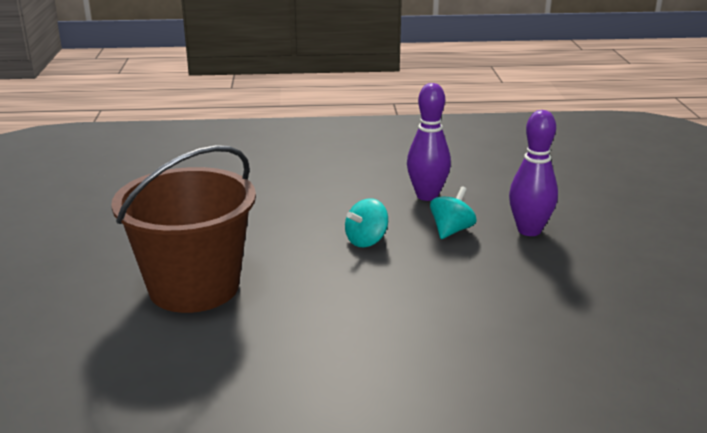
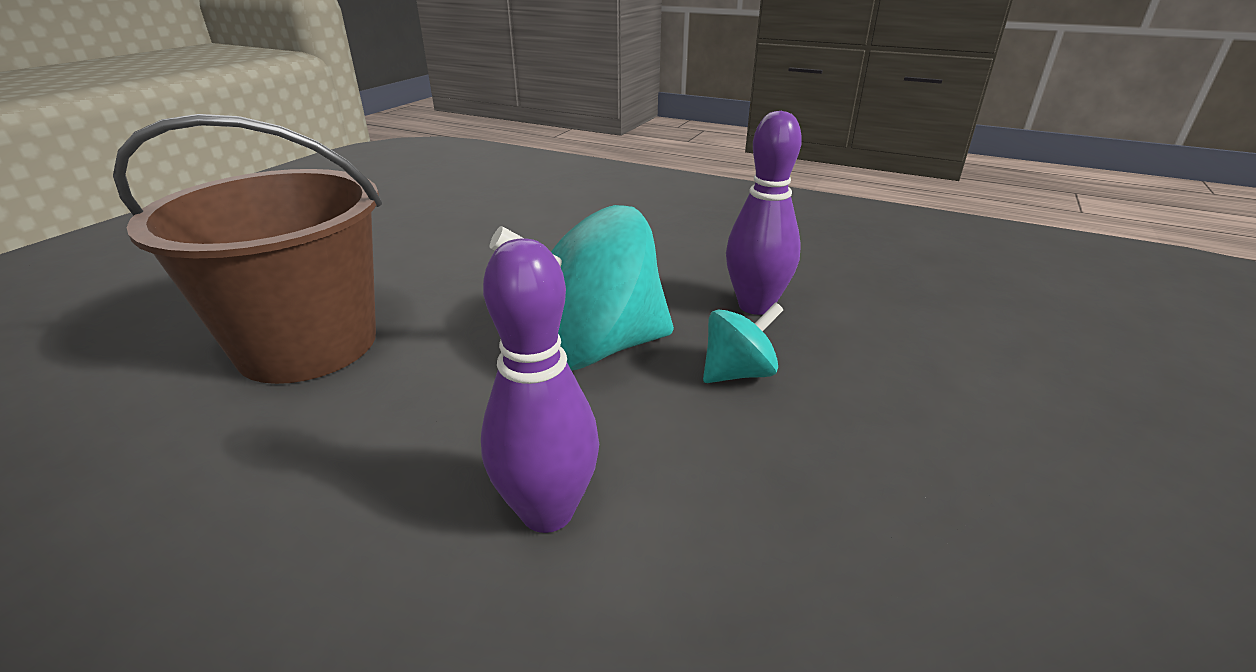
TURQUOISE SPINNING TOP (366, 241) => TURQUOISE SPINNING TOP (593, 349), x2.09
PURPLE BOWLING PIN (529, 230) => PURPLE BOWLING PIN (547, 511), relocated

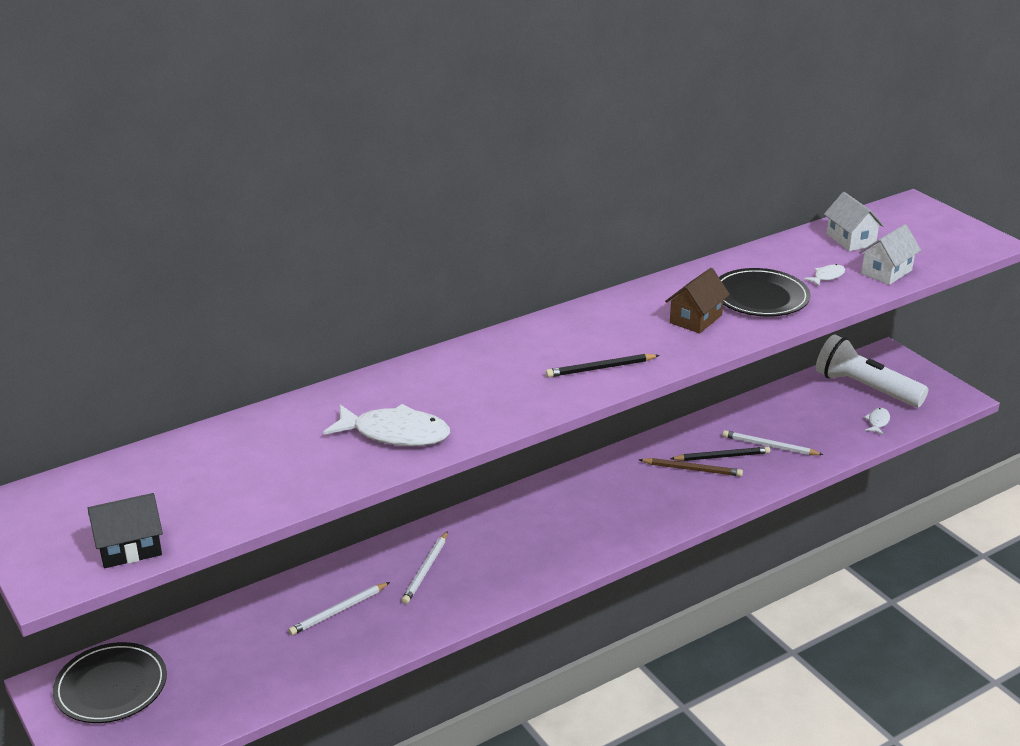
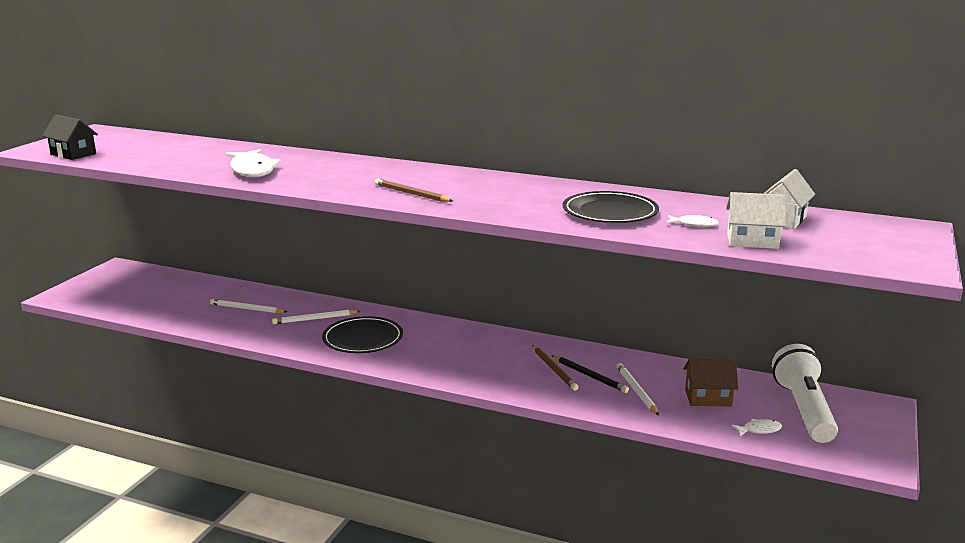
BLACK PLATE (111, 686) => BLACK PLATE (363, 339), relocated
BLACK PENCIL (600, 368) => BROWN PENCIL (411, 194)
BROWN HOUSE (696, 319) => BROWN HOUSE (708, 398), relocated

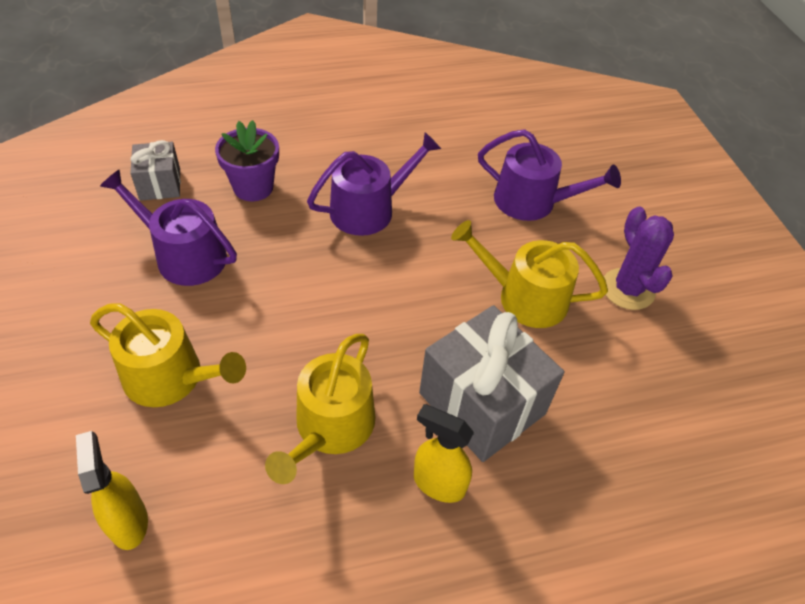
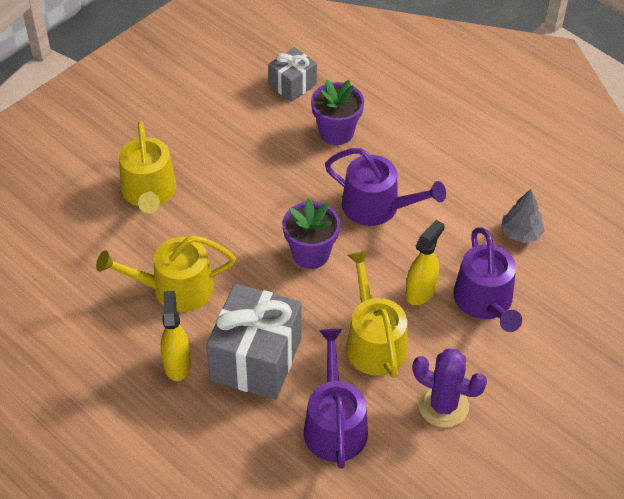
YELLOW SPRAY BOTTLE (128, 521) => YELLOW SPRAY BOTTLE (421, 292), relocated
PURPLE WATERING CAN (184, 255) => PURPLE WATERING CAN (334, 424), relocated
PURPLE CACTUS (627, 289) => PURPLE CACTUS (443, 406), 75 degrees clockwise
nothing => PURPLE FLOWER POT (310, 254)
nothing => GREY TREE (520, 233)

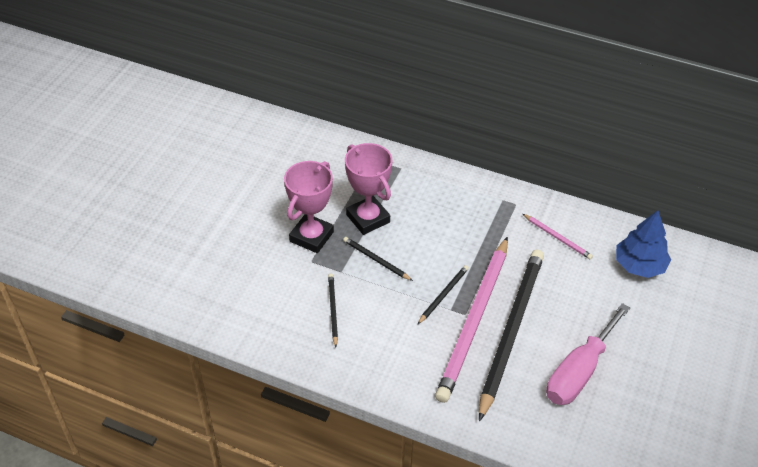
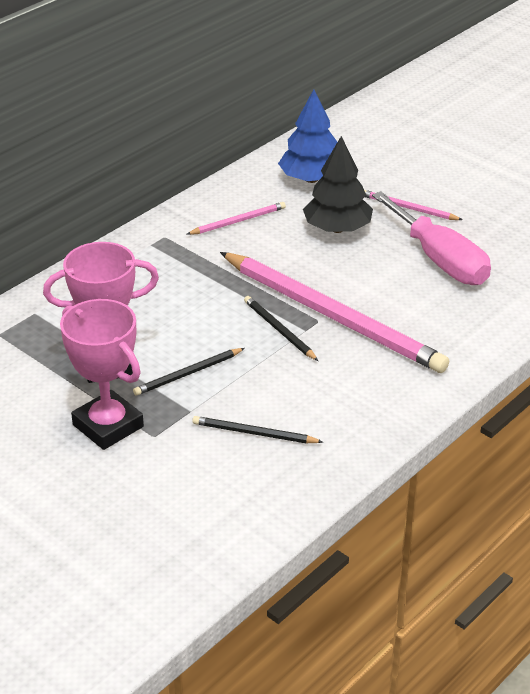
BLACK PENCIL (511, 331) => nothing
nothing => BLACK TREE (337, 228)
nothing => PINK PENCIL (408, 208)

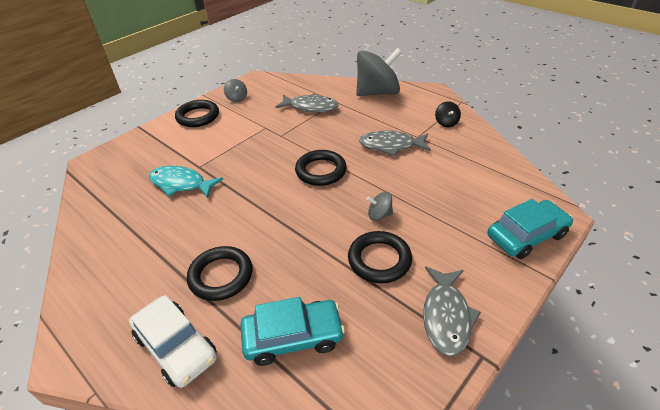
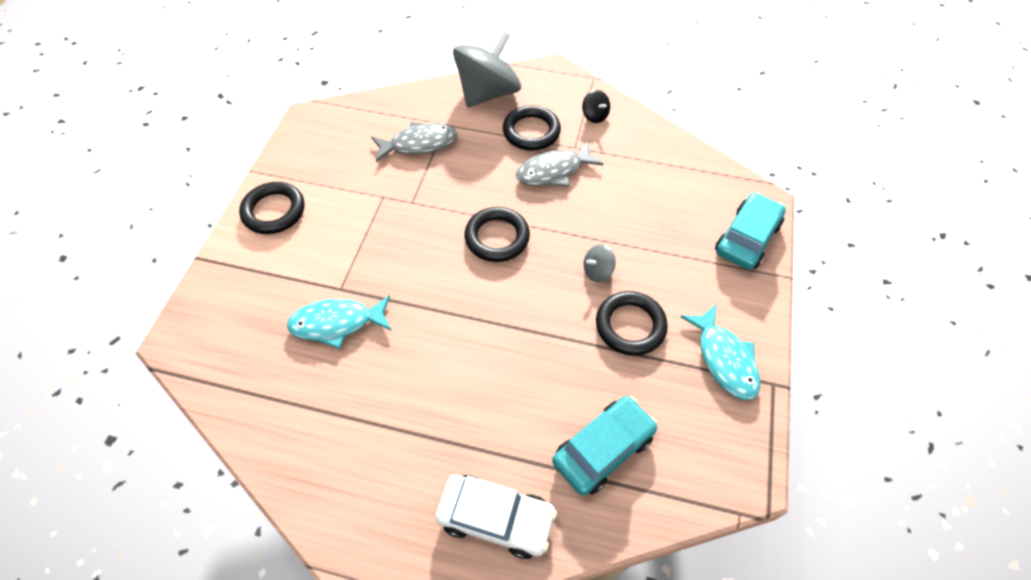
BLACK RING (221, 276) => BLACK RING (531, 131), relocated
GREY SPINNING TOP (237, 98) => nothing
GREY FISH (446, 316) => TURQUOISE FISH (724, 359)

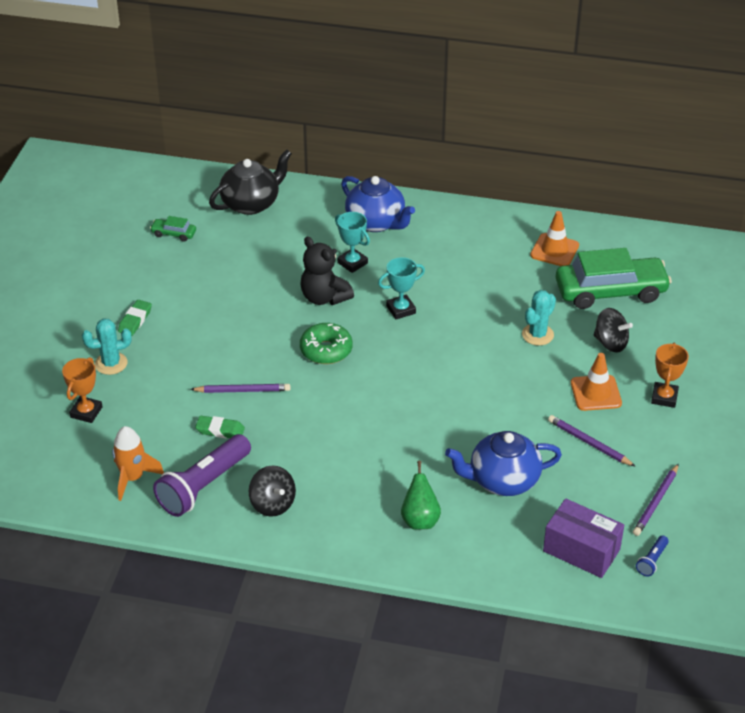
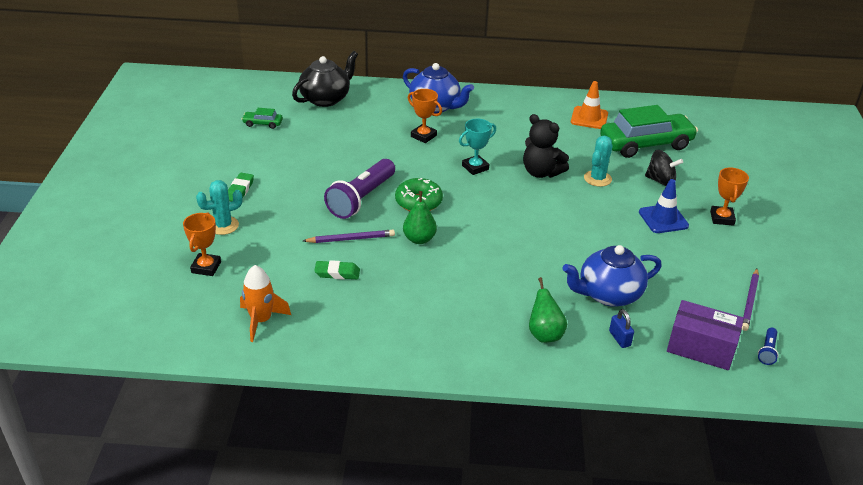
PURPLE FLASHLIGHT (203, 486) => PURPLE FLASHLIGHT (361, 199), relocated
BLACK SPINNING TOP (273, 504) => nothing
BLACK TEDDY BEAR (324, 297) => BLACK TEDDY BEAR (541, 172), relocated
TURQUOISE TROPHY (352, 263) => ORANGE TROPHY (423, 136)
PURPLE PENCIL (589, 443) => nothing
ORANGE TRAFFIC CONE (595, 393) => BLUE TRAFFIC CONE (663, 219)
nothing => GREEN PEAR (419, 239)
nothing => BLUE PADLOCK (619, 338)

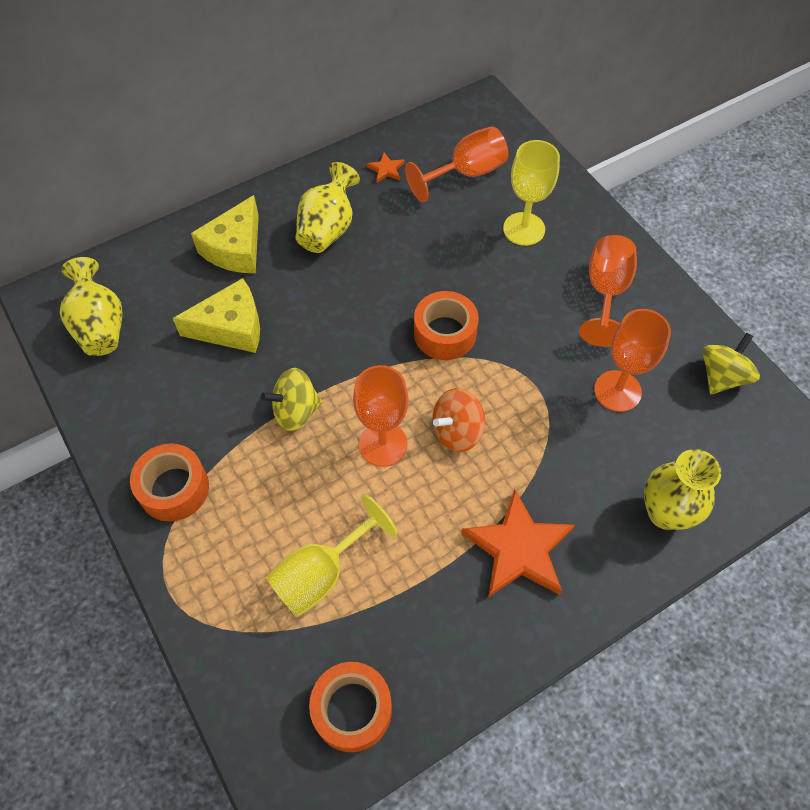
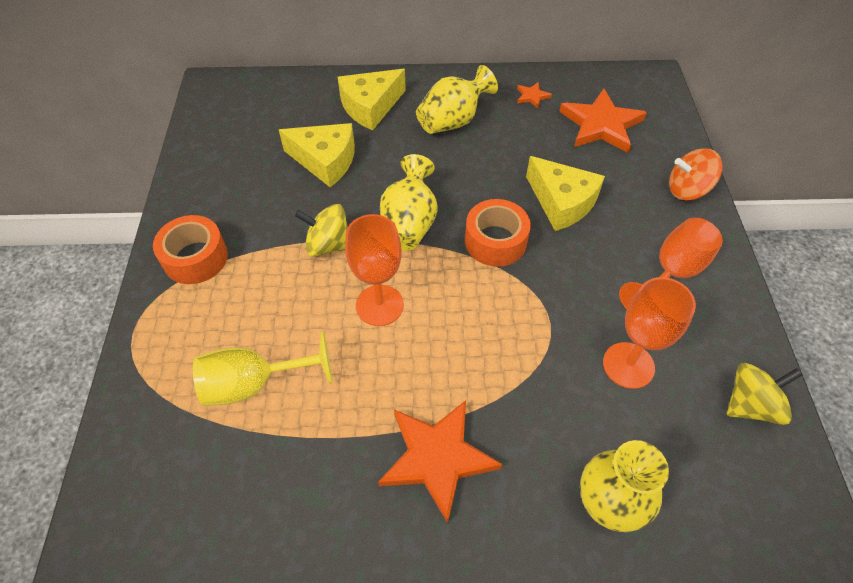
YELLOW VASE (100, 326) => YELLOW VASE (409, 224), relocated
ORANGE TAPE (352, 709) => nothing
ORANGE GOBLET (466, 173) => ORANGE STAR (601, 125)
ORANGE SPINNING TOP (457, 431) => ORANGE SPINNING TOP (687, 190), relocated
YELLOW GOBLET (524, 229) => nothing
nothing => YELLOW CHEESE (561, 202)

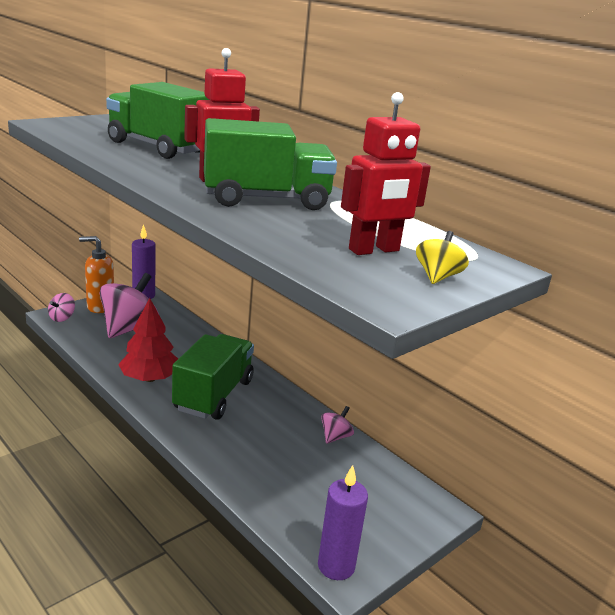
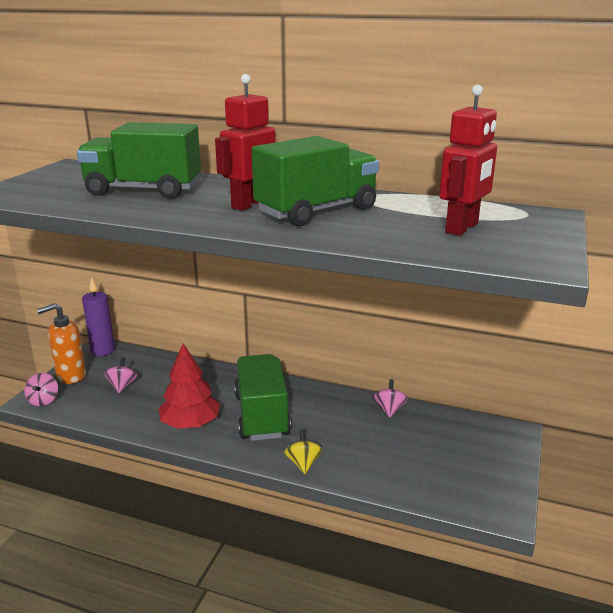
PINK SPINNING TOP (129, 328) => PINK SPINNING TOP (122, 386), x0.47
PURPLE CANDLE (336, 566) => nothing
YELLOW SPINNING TOP (437, 277) => YELLOW SPINNING TOP (303, 463), relocated

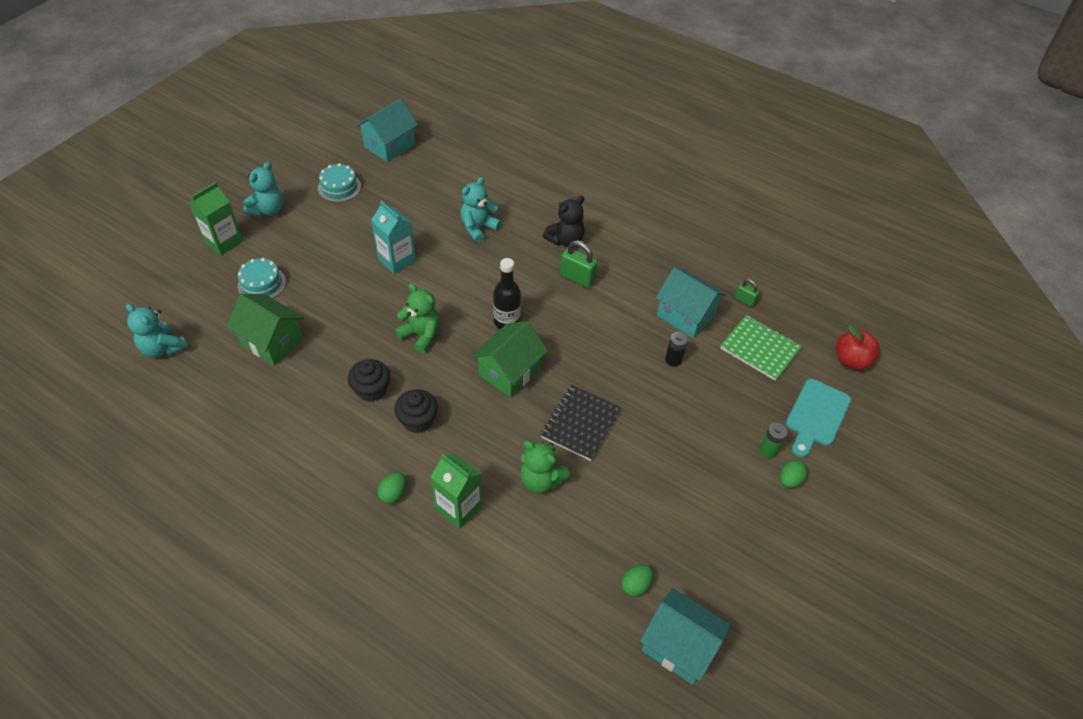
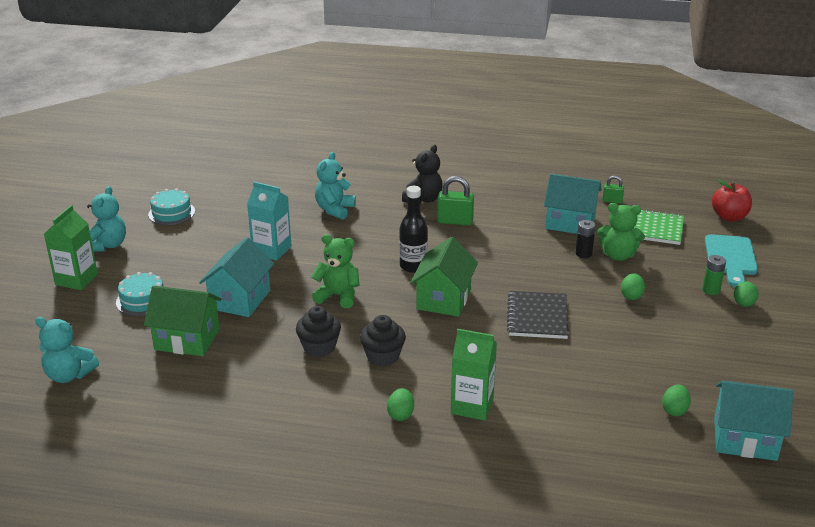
TURQUOISE HOUSE (389, 145) => TURQUOISE HOUSE (240, 300), relocated
GREEN TEDDY BEAR (541, 480) => GREEN TEDDY BEAR (618, 255), relocated
nothing => GREEN EGG (631, 296)

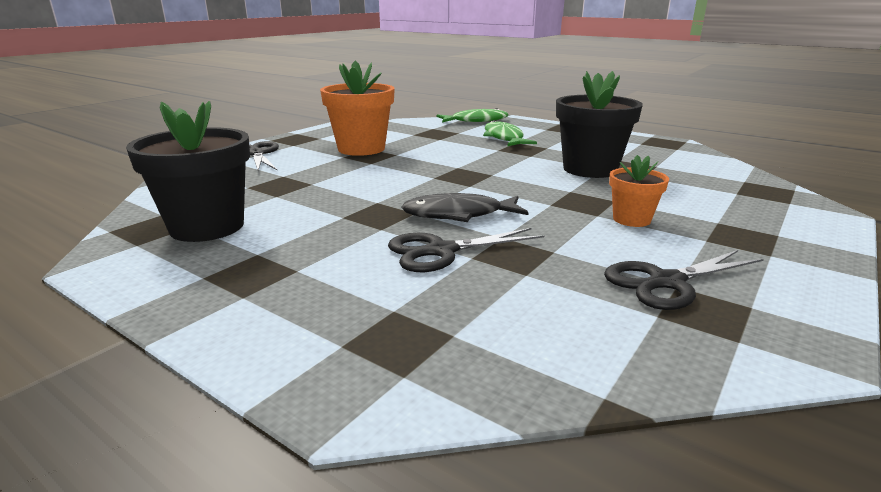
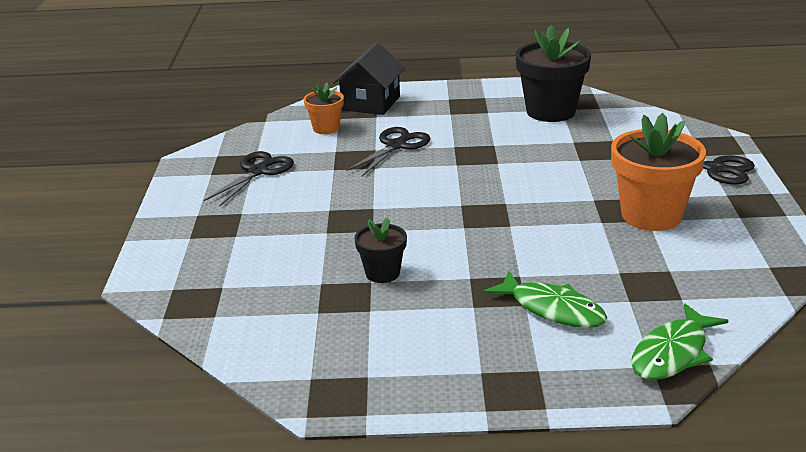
BLACK FISH (458, 214) => nothing
BLACK FLOWER POT (590, 169) => BLACK FLOWER POT (382, 273), x0.54
ORANGE FLOWER POT (631, 219) => ORANGE FLOWER POT (326, 128), relocated
nothing => BLACK HOUSE (371, 103)

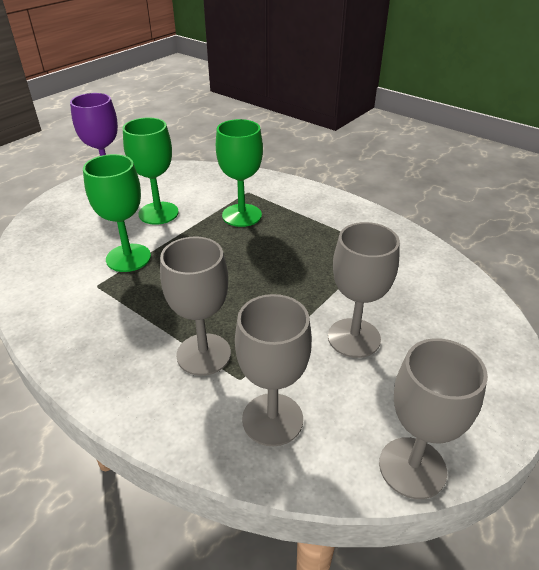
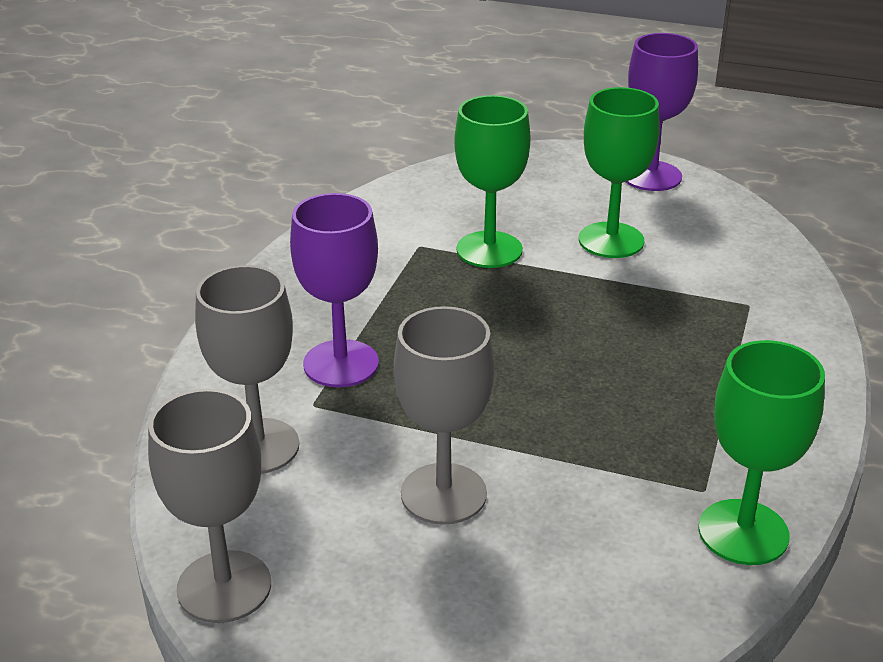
GREY GOBLET (203, 354) => PURPLE GOBLET (341, 364)
GREEN GOBLET (242, 215) => GREEN GOBLET (743, 532), relocated

